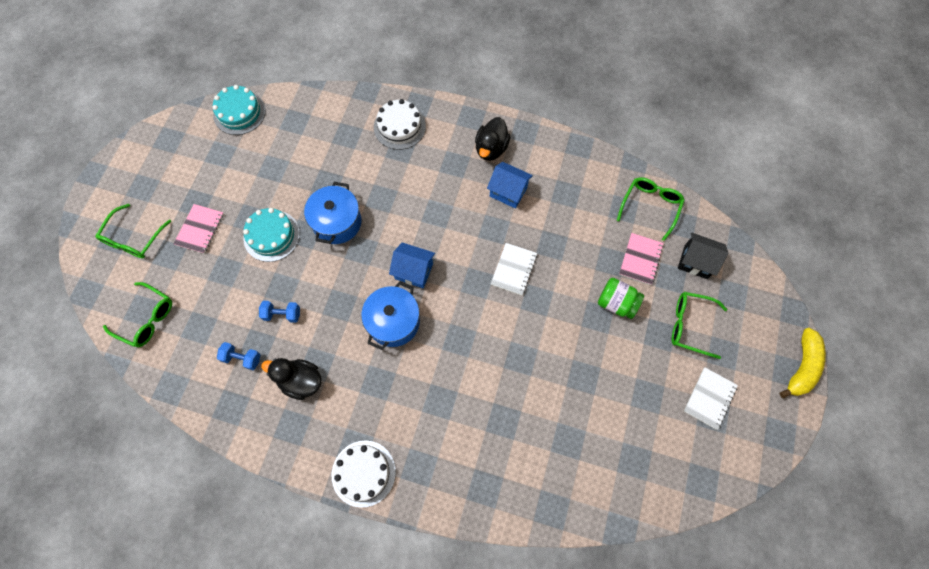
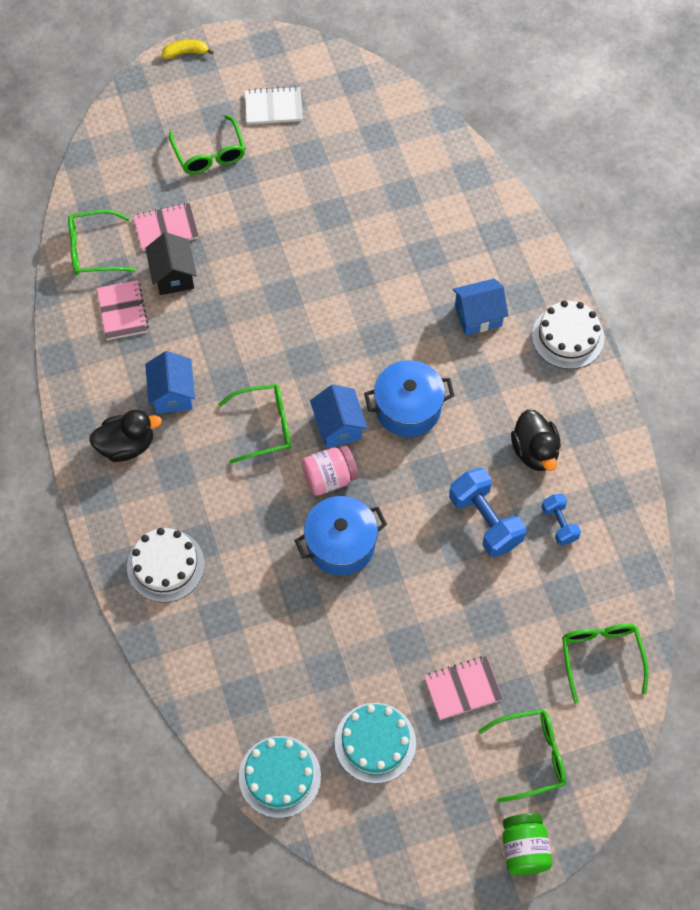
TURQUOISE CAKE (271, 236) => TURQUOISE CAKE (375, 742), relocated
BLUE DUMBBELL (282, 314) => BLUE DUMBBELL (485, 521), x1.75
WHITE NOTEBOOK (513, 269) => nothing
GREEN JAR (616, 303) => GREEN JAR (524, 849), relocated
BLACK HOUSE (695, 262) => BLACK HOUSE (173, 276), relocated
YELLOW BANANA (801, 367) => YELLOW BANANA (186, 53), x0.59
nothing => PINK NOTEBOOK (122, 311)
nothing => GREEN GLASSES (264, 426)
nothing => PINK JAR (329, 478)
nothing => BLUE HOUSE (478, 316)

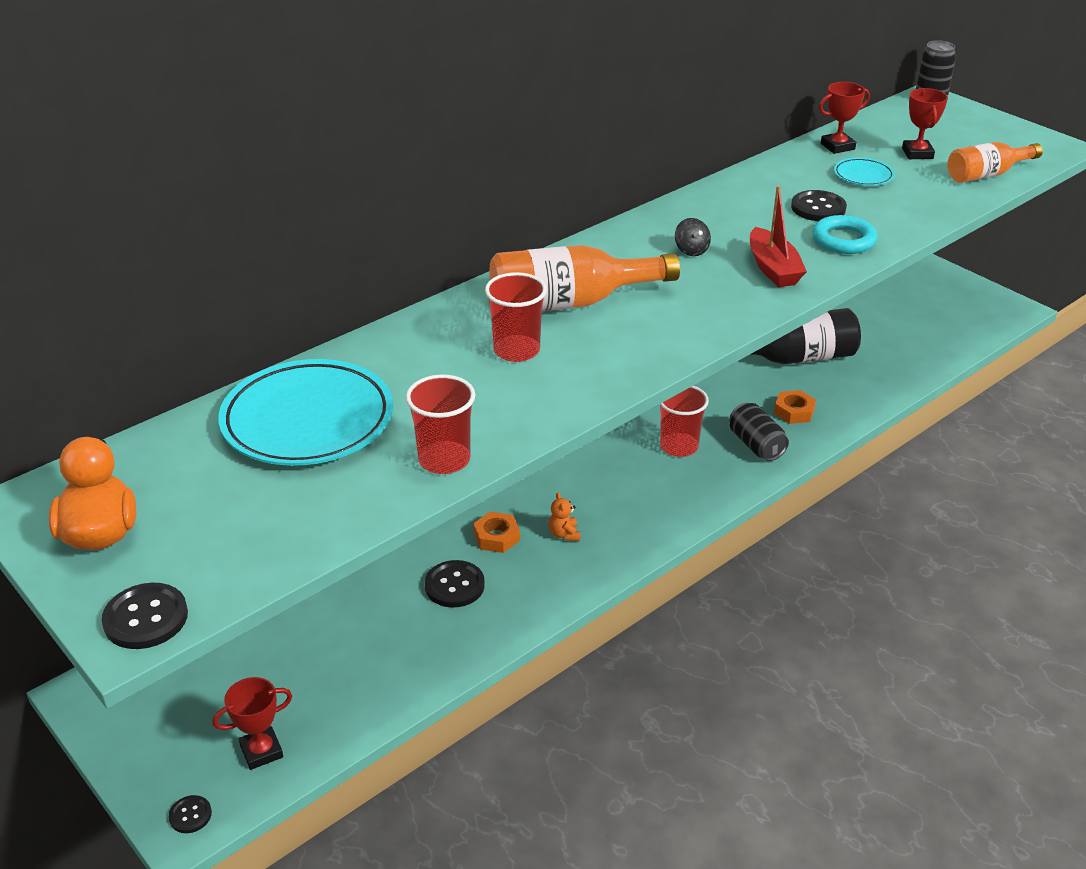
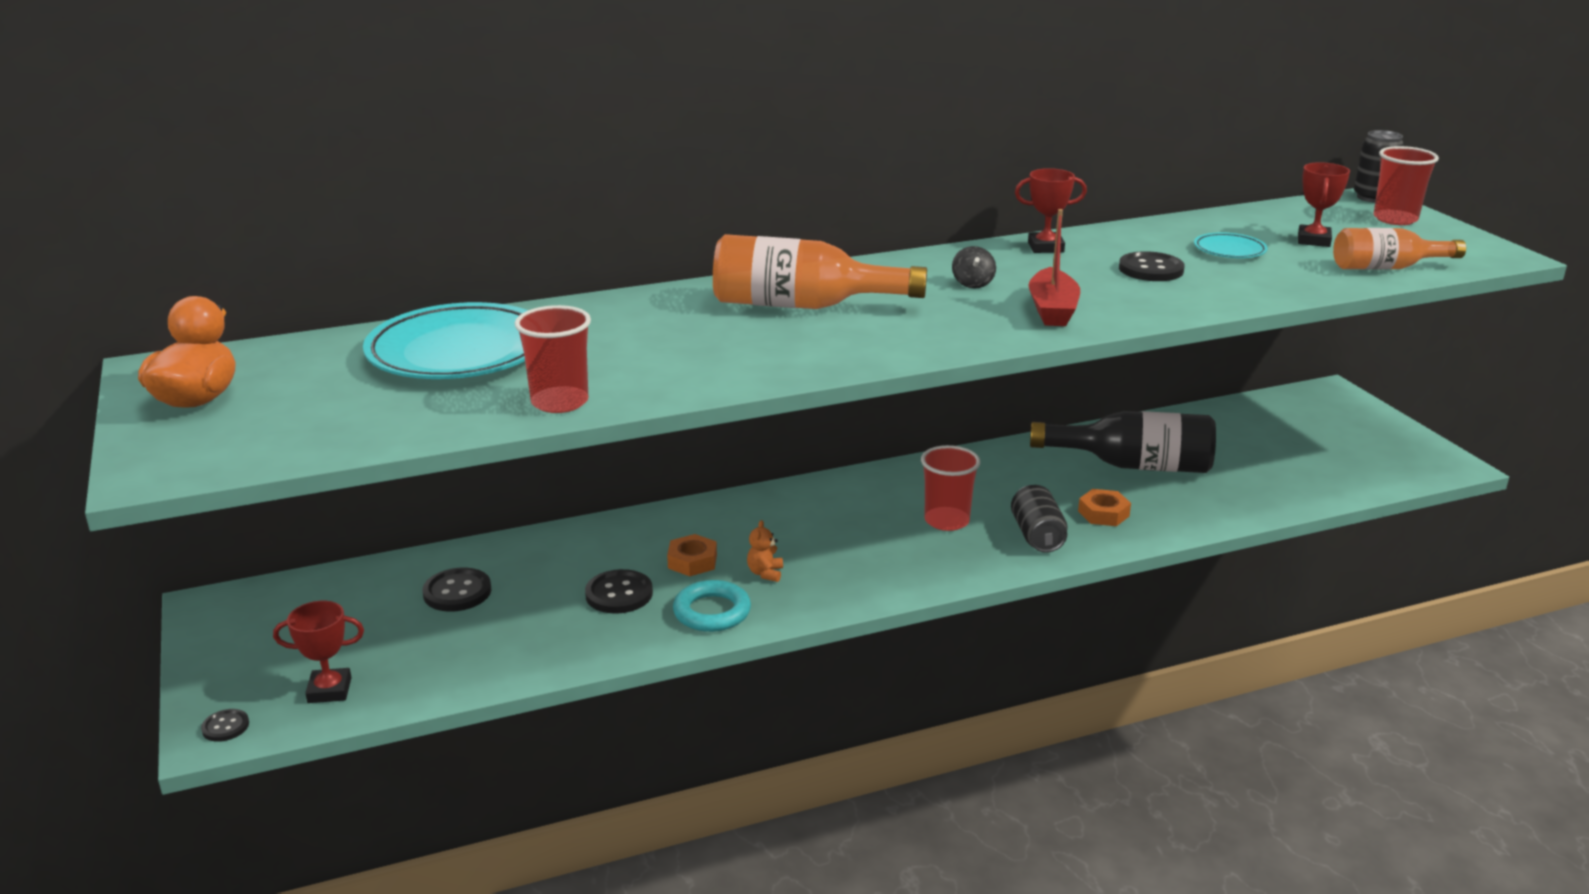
BLACK BUTTON (146, 618) => BLACK BUTTON (457, 592), relocated
RED CUP (516, 350) => RED CUP (1395, 219), relocated
TURQUOISE RING (843, 240) => TURQUOISE RING (712, 612), relocated
RED TROPHY (837, 146) => RED TROPHY (1045, 247), relocated

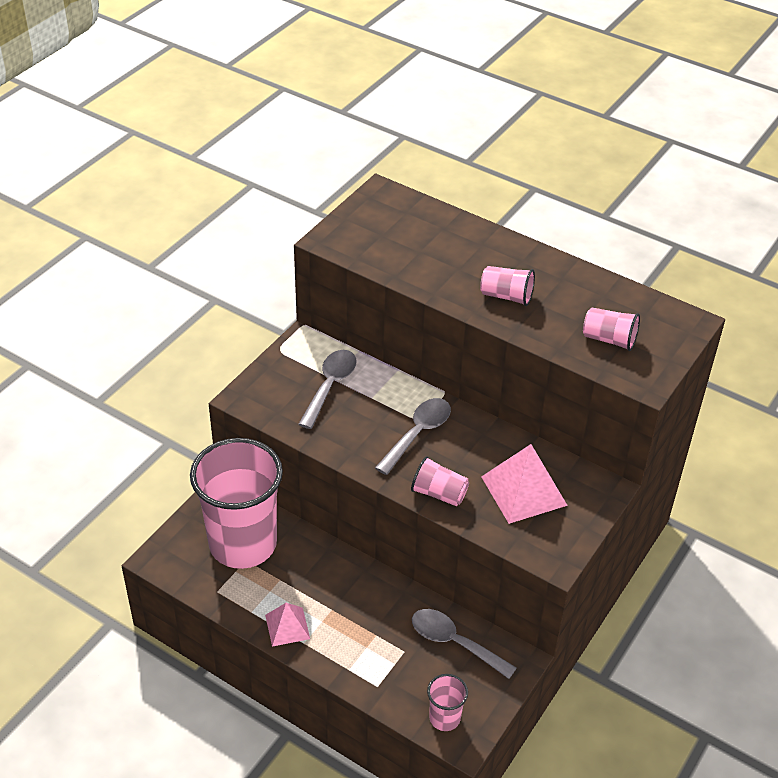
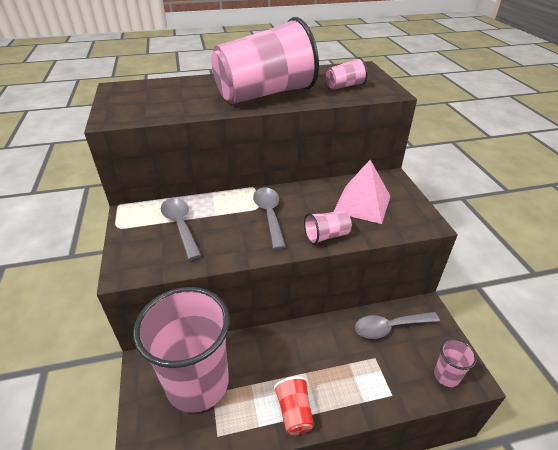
PINK PYRAMID (287, 626) => RED CUP (294, 412)
PINK CUP (506, 296) => PINK CUP (265, 94), x2.42

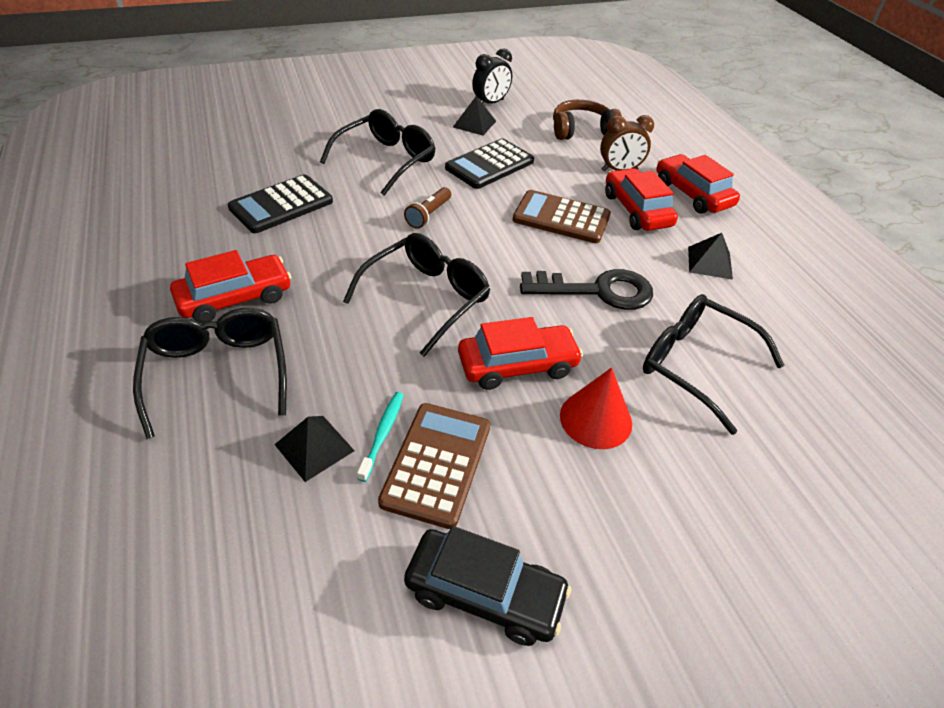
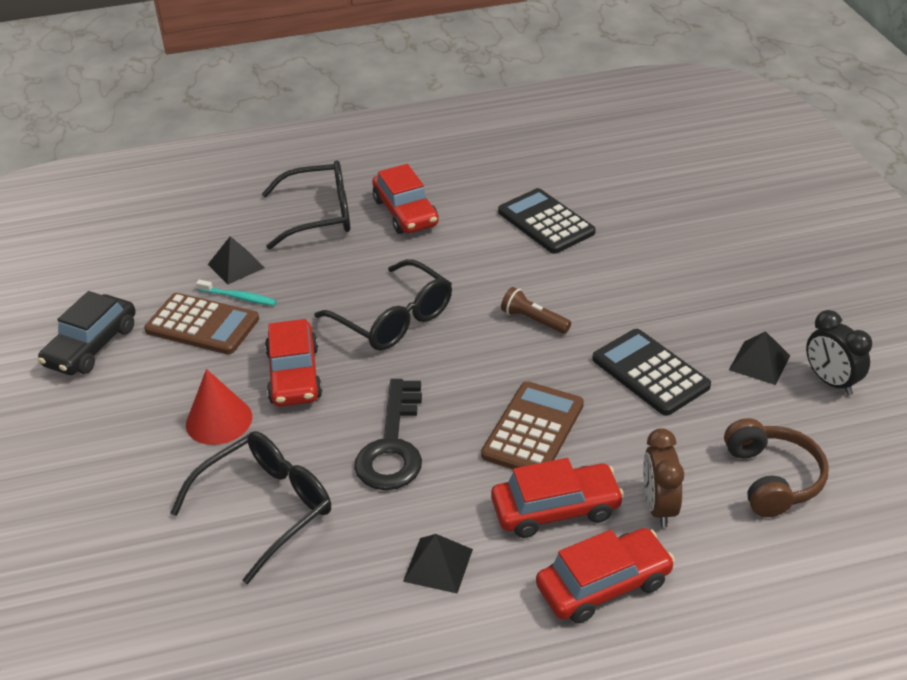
BLACK GLASSES (386, 160) => nothing

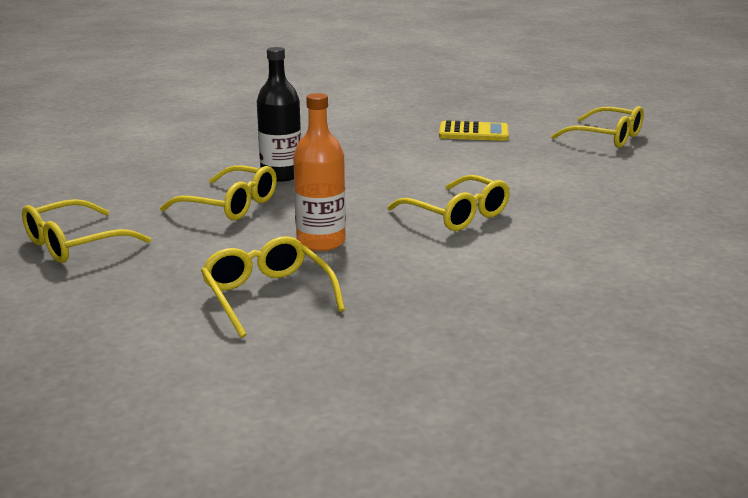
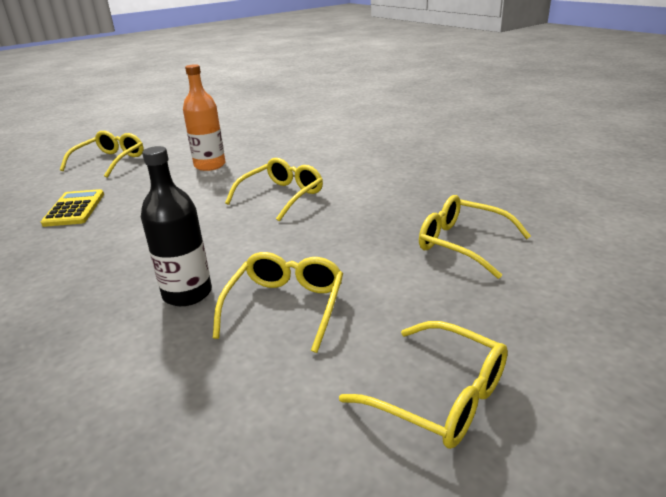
YELLOW GLASSES (267, 296) => YELLOW GLASSES (462, 244), 75 degrees clockwise
ORANGE BOTTLE (321, 242) => ORANGE BOTTLE (210, 165), relocated

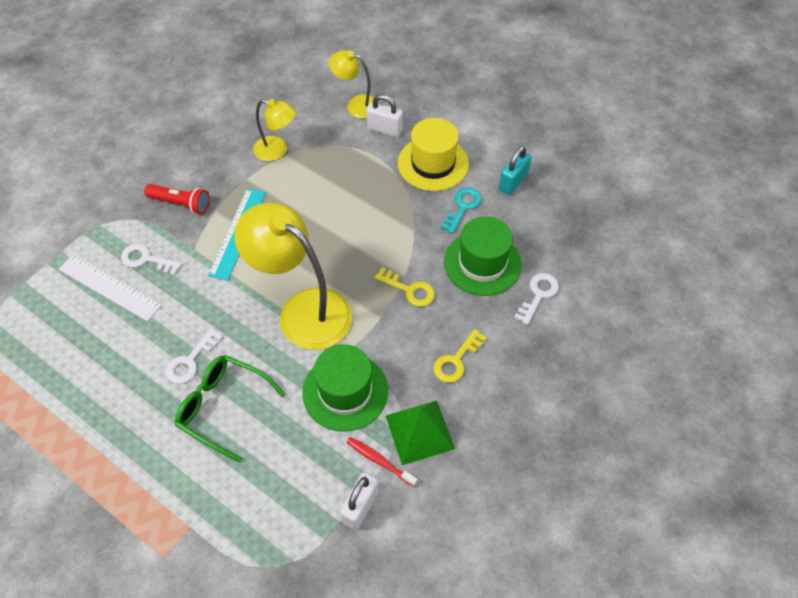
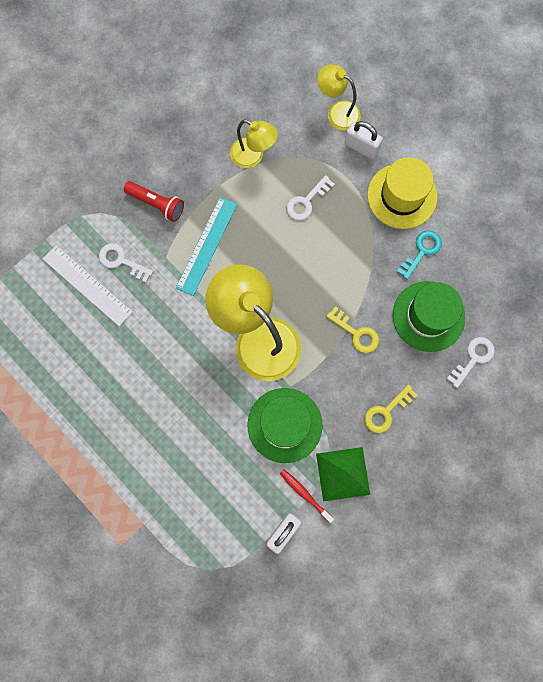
WHITE KEY (190, 361) => WHITE KEY (306, 201), relocated
GREEN GLASSES (223, 407) => nothing
TURQUOISE PADLOCK (513, 182) => nothing

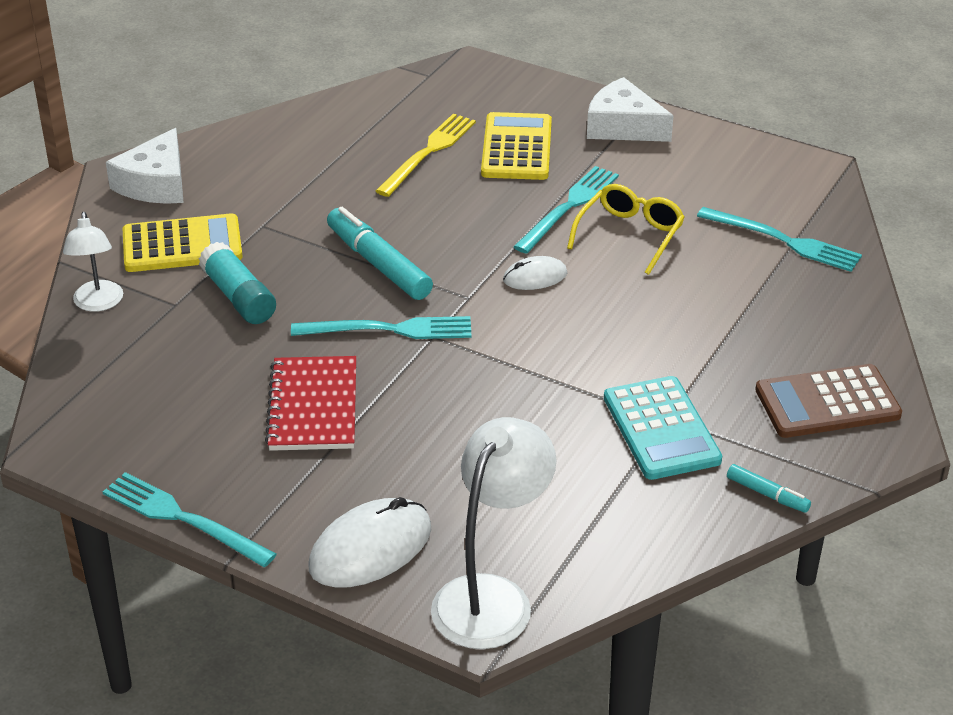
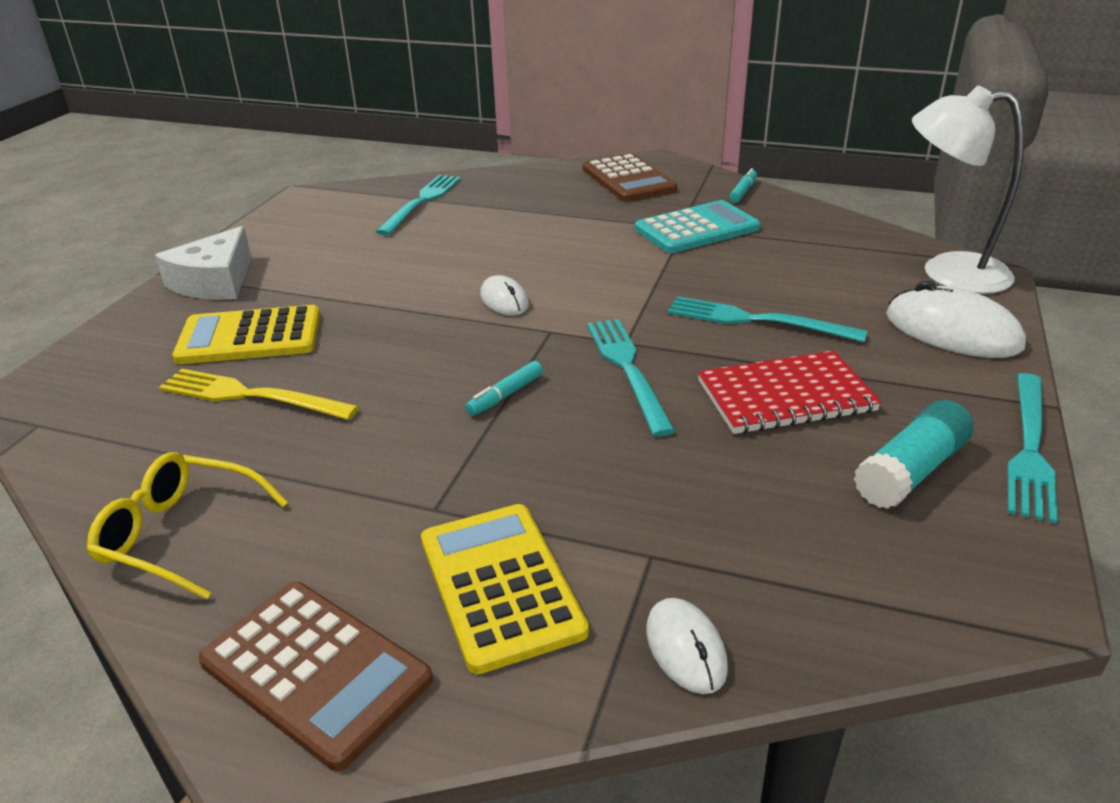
WHITE LAMP (98, 303) => WHITE MOUSE (685, 648)
WHITE CHEESE (156, 183) => BROWN CALCULATOR (316, 671)
TURQUOISE GLUE STICK (239, 297) => TURQUOISE GLUE STICK (910, 471), relocated
TURQUOISE MARKER (378, 264) => TURQUOISE MARKER (505, 395), x0.50
TURQUOISE FORK (568, 207) => TURQUOISE FORK (757, 320), relocated
YELLOW GLASSES (629, 236) => YELLOW GLASSES (182, 535), relocated

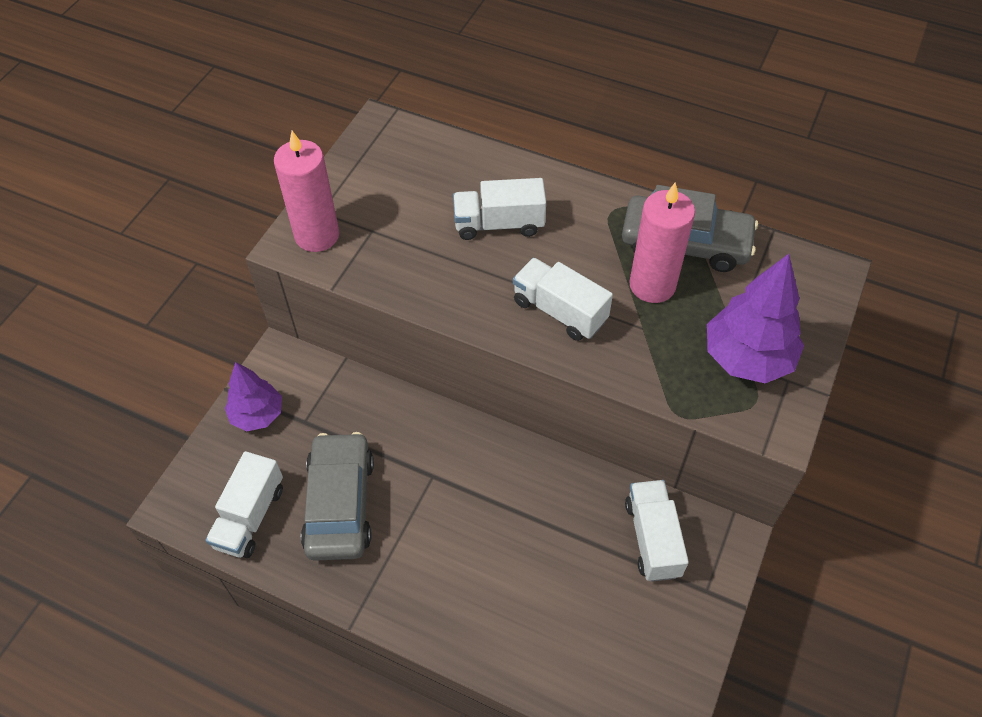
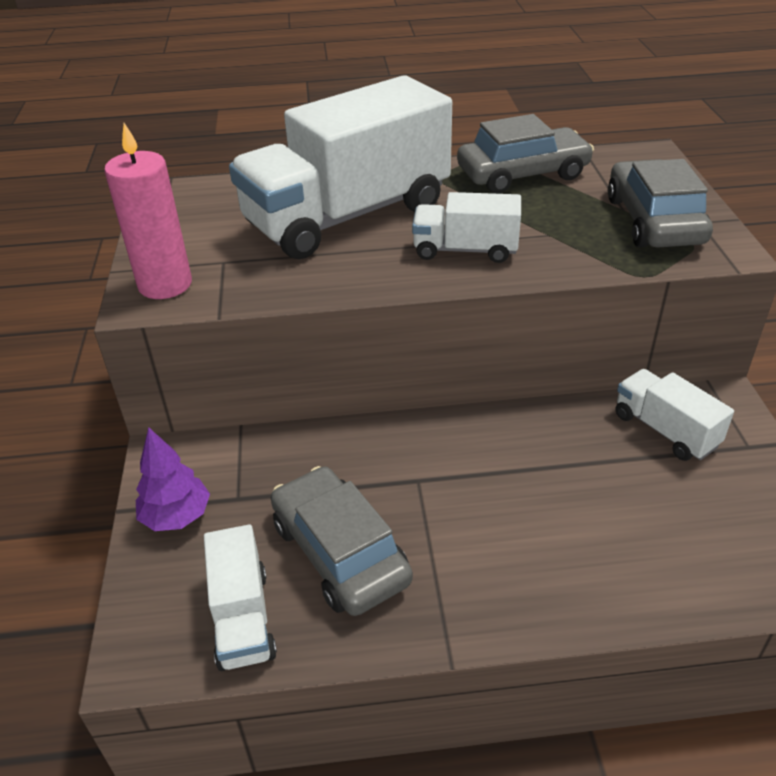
WHITE TRUCK (499, 224) => WHITE TRUCK (348, 216), x2.13
PINK CANDLE (652, 285) => nothing
PURPLE TREE (747, 358) => GREY CAR (653, 221)

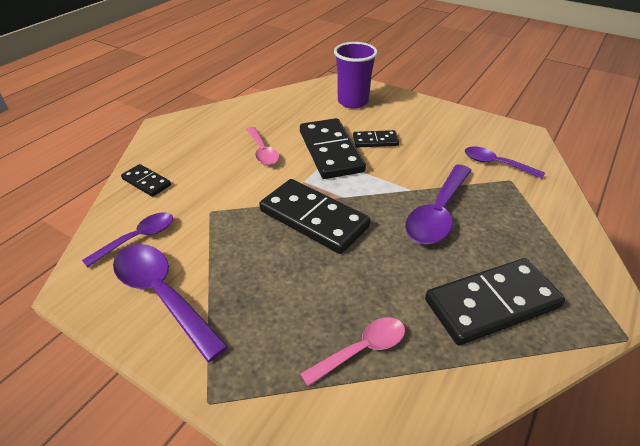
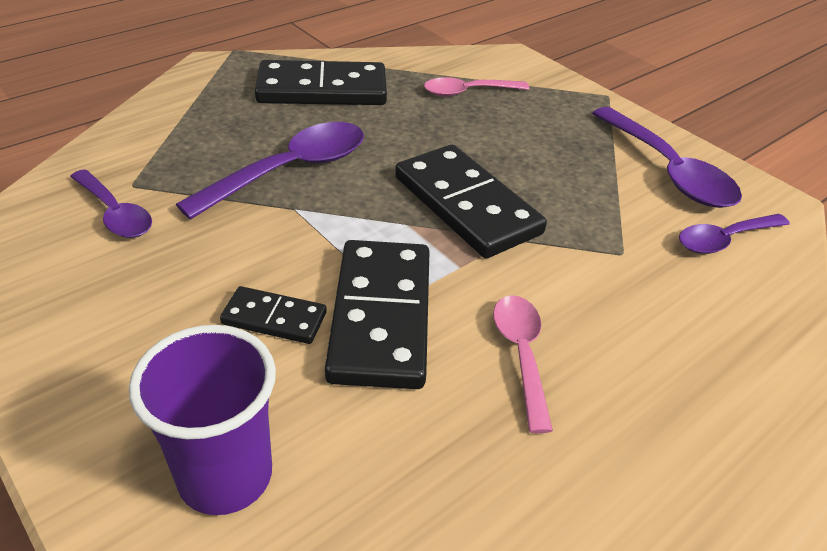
BLACK DOMINO (146, 182) => nothing

